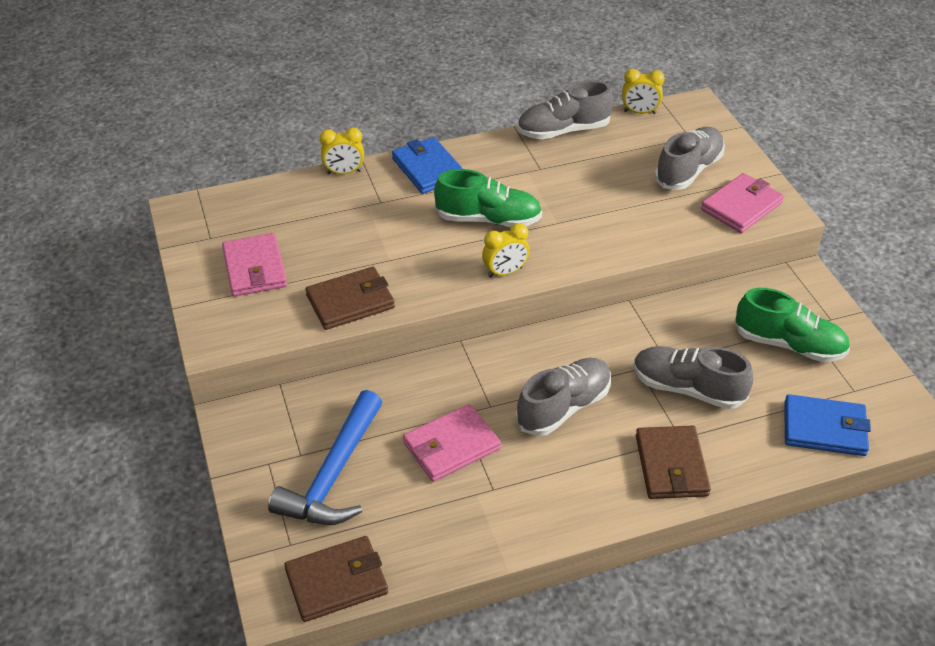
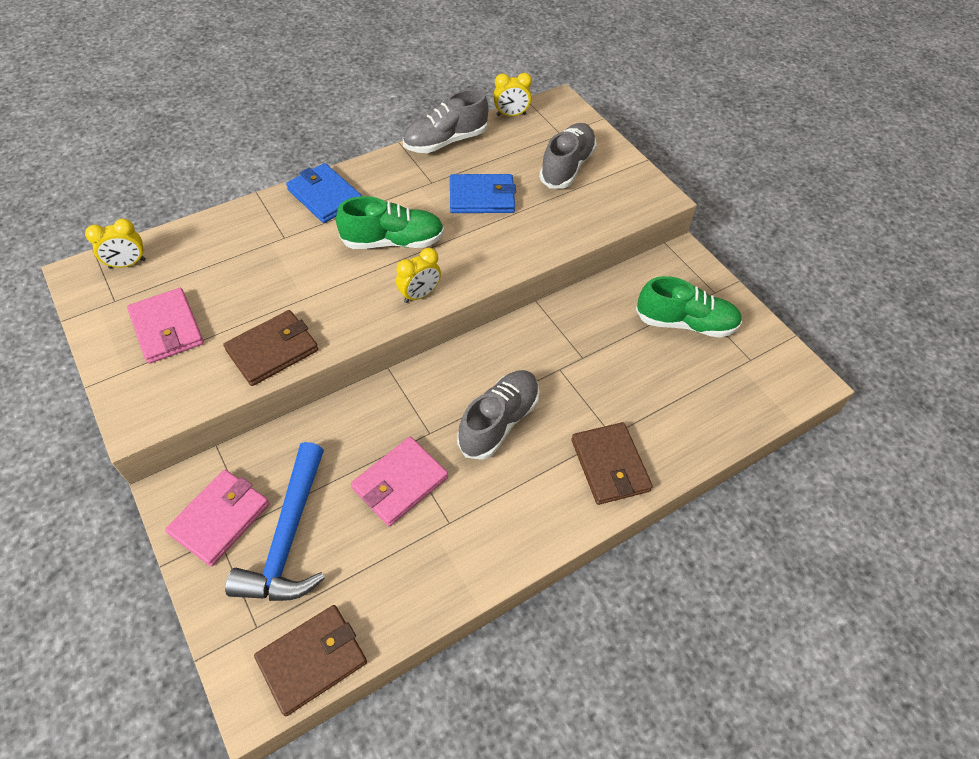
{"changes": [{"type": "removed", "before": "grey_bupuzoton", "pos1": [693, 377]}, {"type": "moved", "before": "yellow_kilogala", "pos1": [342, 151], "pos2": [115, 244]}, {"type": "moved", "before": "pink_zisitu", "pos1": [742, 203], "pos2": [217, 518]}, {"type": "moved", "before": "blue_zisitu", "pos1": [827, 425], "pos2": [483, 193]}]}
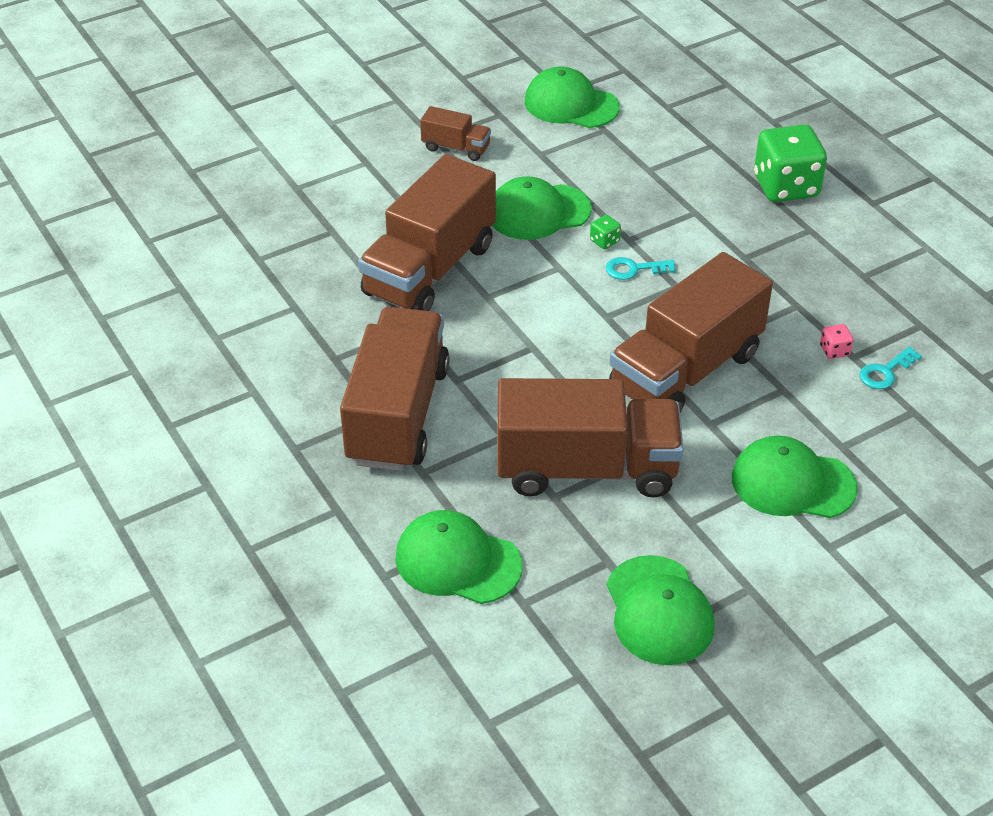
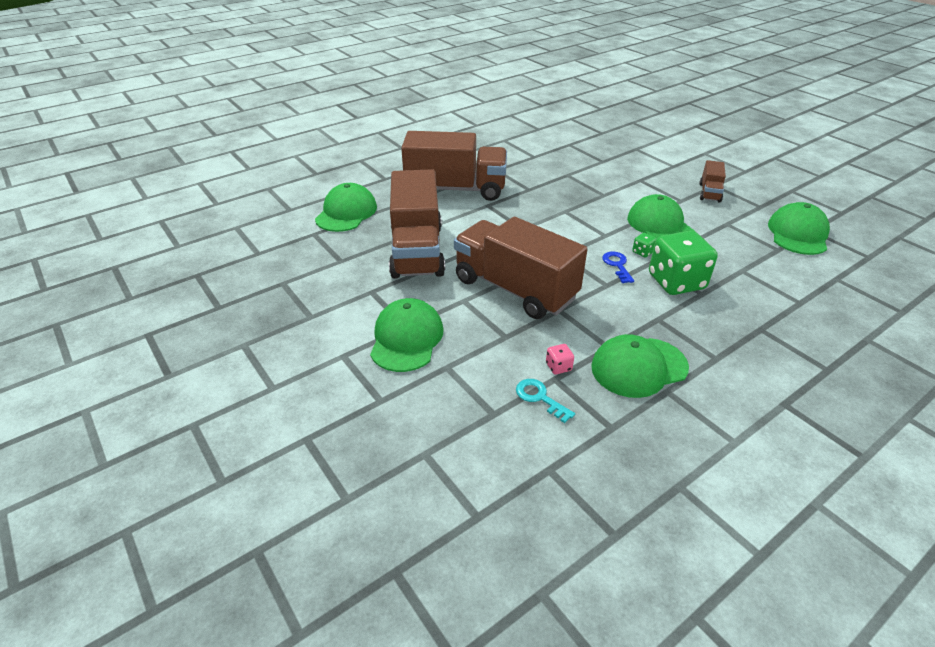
{"changes": [{"type": "removed", "before": "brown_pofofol", "pos1": [427, 232]}, {"type": "moved", "before": "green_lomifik", "pos1": [661, 610], "pos2": [640, 366]}, {"type": "moved", "before": "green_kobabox", "pos1": [790, 163], "pos2": [683, 263]}, {"type": "recoloured", "before": "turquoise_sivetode", "after": "blue_sivetode", "pos1": [641, 268], "pos2": [618, 267]}]}
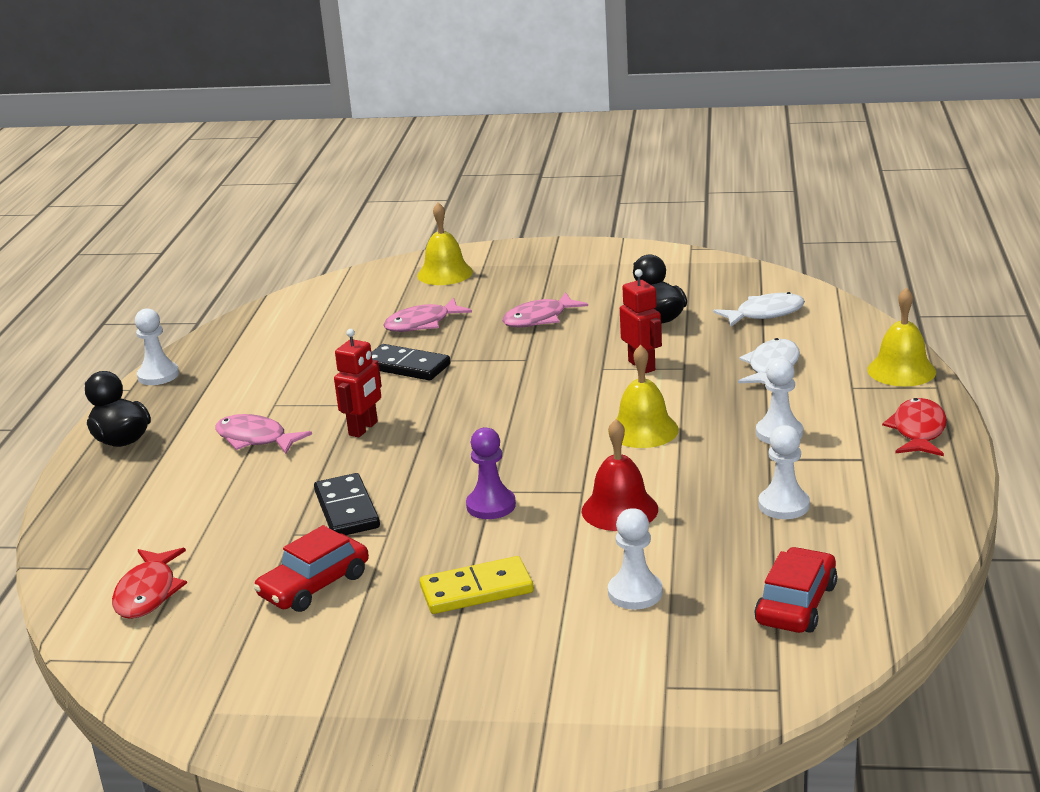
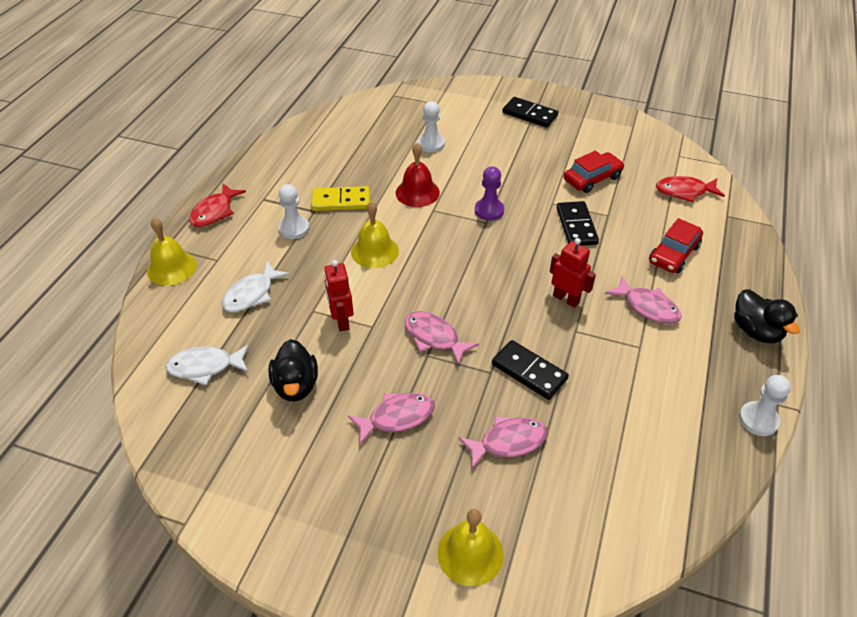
{"changes": [{"type": "removed", "before": "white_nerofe", "pos1": [784, 472]}, {"type": "added", "after": "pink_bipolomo", "pos2": [442, 338]}, {"type": "added", "after": "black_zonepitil", "pos2": [530, 112]}, {"type": "moved", "before": "yellow_zonepitil", "pos1": [477, 585], "pos2": [340, 198]}, {"type": "moved", "before": "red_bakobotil", "pos1": [796, 590], "pos2": [676, 245]}, {"type": "turned", "before": "red_bipolomo", "pos1": [149, 583], "pos2": [690, 189], "turn": -105}, {"type": "turned", "before": "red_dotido", "pos1": [358, 383], "pos2": [573, 273], "turn": 90}]}
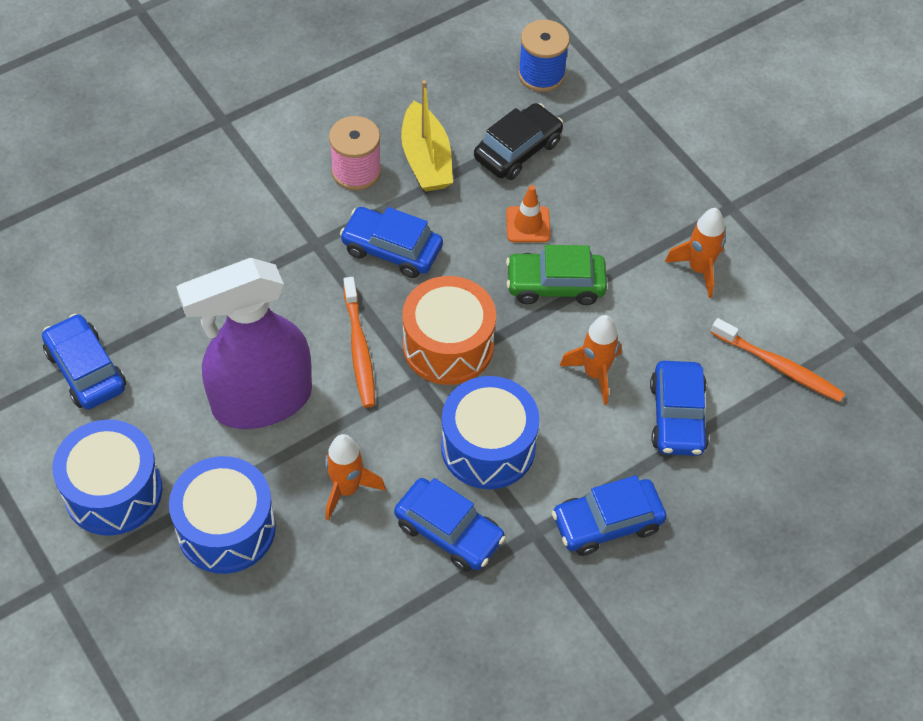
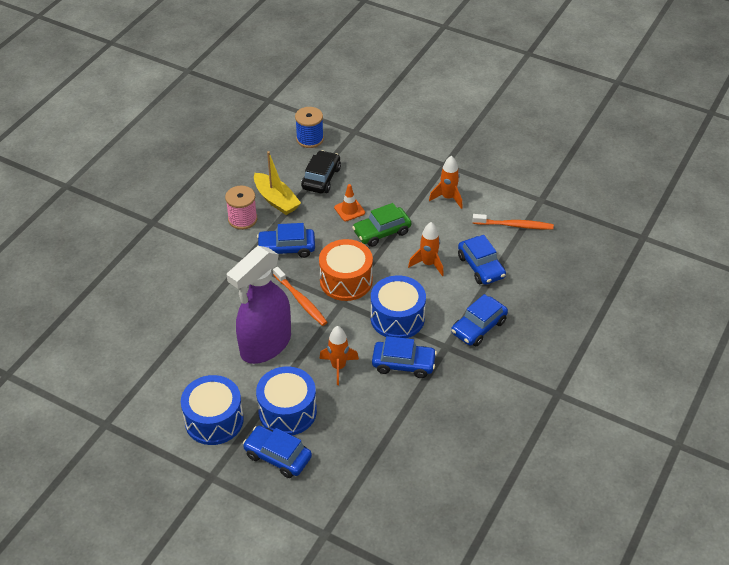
{"changes": [{"type": "moved", "before": "blue_bakobotil", "pos1": [84, 361], "pos2": [277, 452]}]}
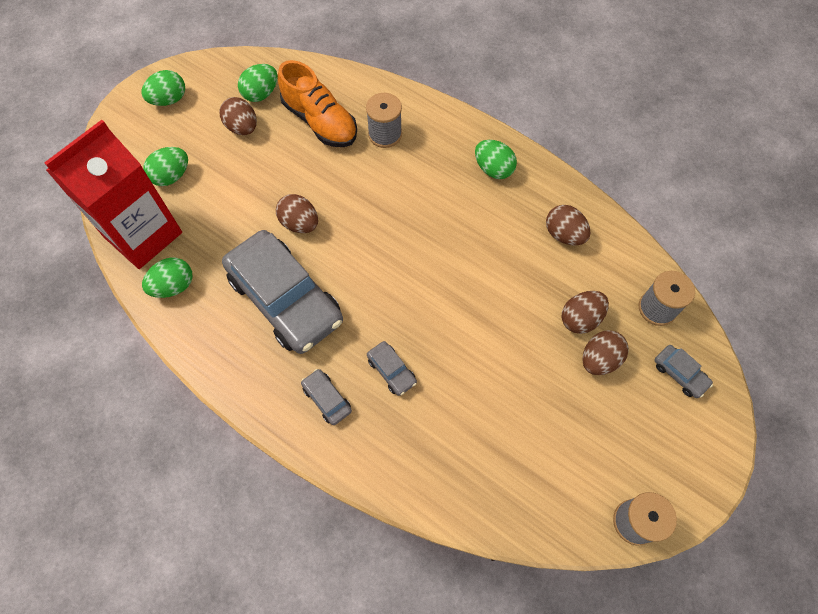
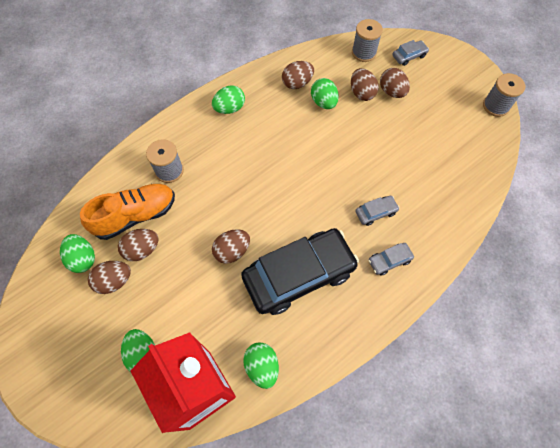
{"changes": [{"type": "added", "after": "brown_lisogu", "pos2": [138, 245]}, {"type": "moved", "before": "green_lisogu", "pos1": [163, 88], "pos2": [325, 93]}, {"type": "recoloured", "before": "grey_bakobotil", "after": "black_bakobotil", "pos1": [282, 292], "pos2": [300, 271]}]}
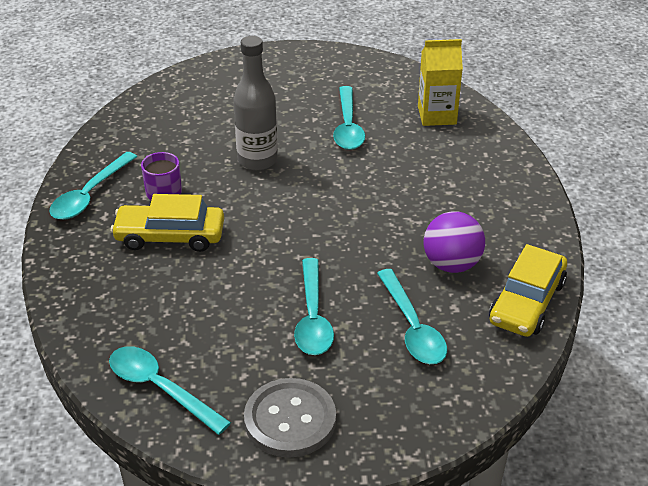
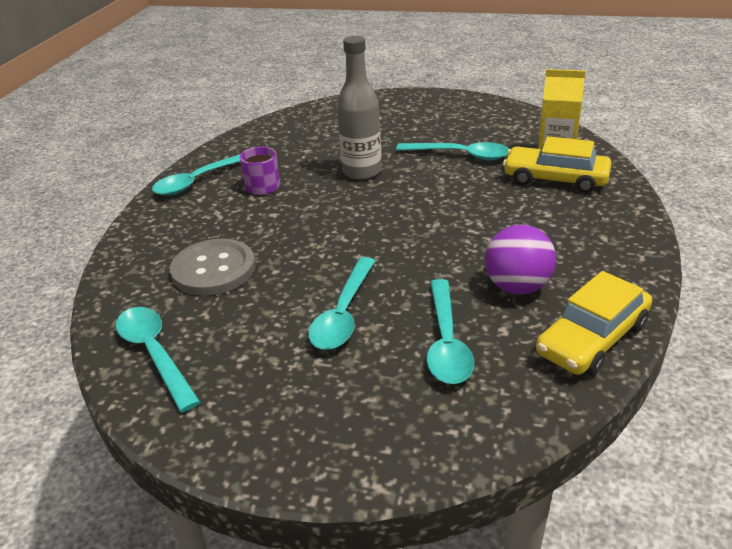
{"changes": [{"type": "moved", "before": "yellow_bakobotil", "pos1": [167, 223], "pos2": [557, 164]}, {"type": "moved", "before": "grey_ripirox", "pos1": [290, 418], "pos2": [212, 267]}, {"type": "turned", "before": "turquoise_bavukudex", "pos1": [349, 118], "pos2": [452, 151], "turn": -90}]}
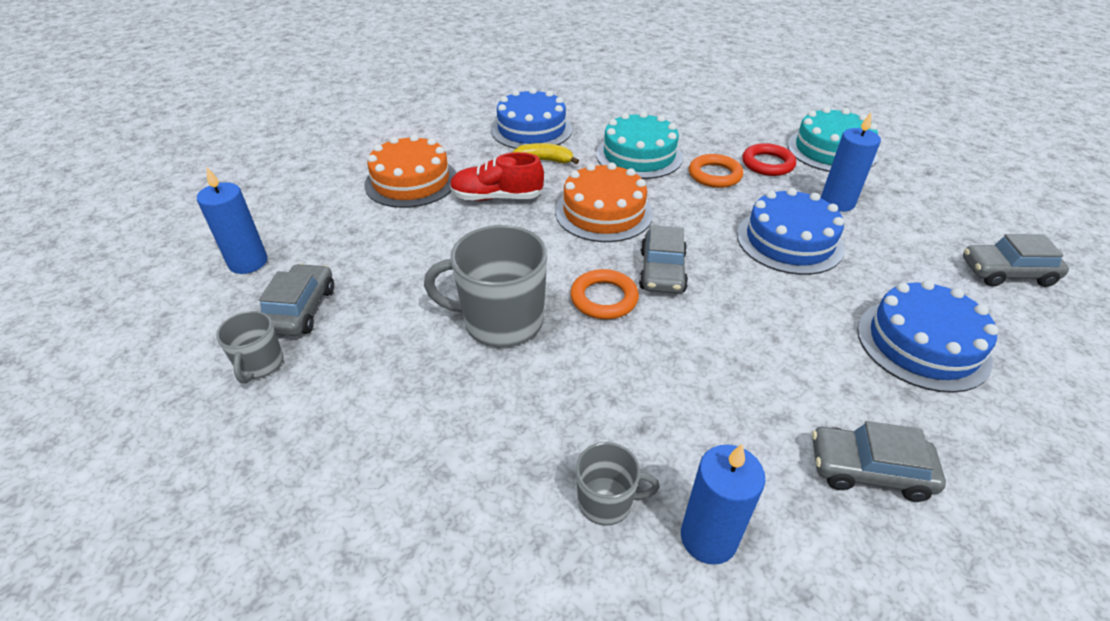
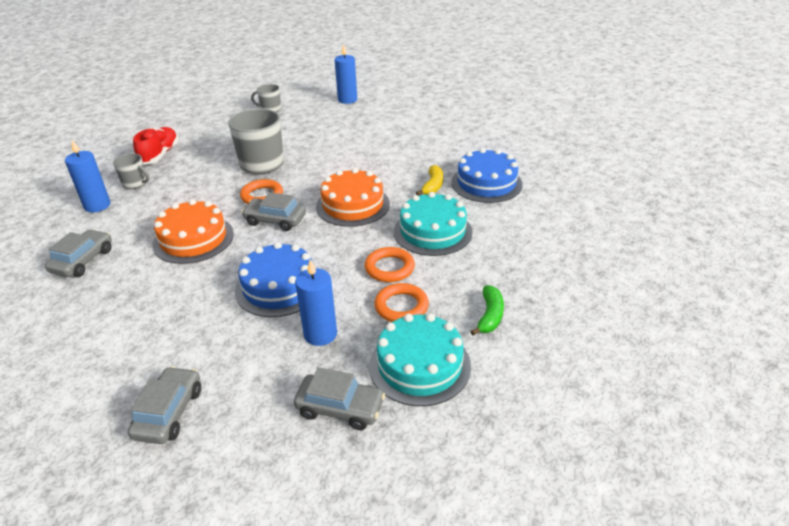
{"changes": [{"type": "removed", "before": "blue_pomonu", "pos1": [927, 336]}, {"type": "added", "after": "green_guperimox", "pos2": [487, 310]}, {"type": "moved", "before": "grey_bakobotil", "pos1": [296, 300], "pos2": [339, 398]}, {"type": "moved", "before": "orange_pomonu", "pos1": [410, 171], "pos2": [193, 231]}, {"type": "moved", "before": "red_bupuzoton", "pos1": [497, 176], "pos2": [156, 146]}, {"type": "recoloured", "before": "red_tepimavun", "after": "orange_tepimavun", "pos1": [769, 159], "pos2": [401, 302]}, {"type": "turned", "before": "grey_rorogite", "pos1": [618, 484], "pos2": [131, 171], "turn": -75}]}
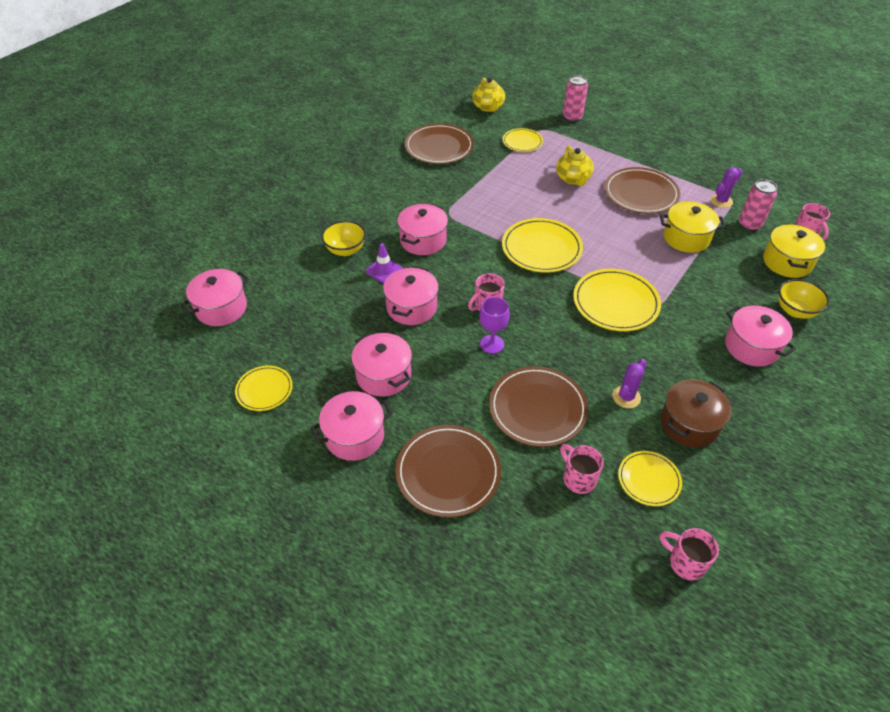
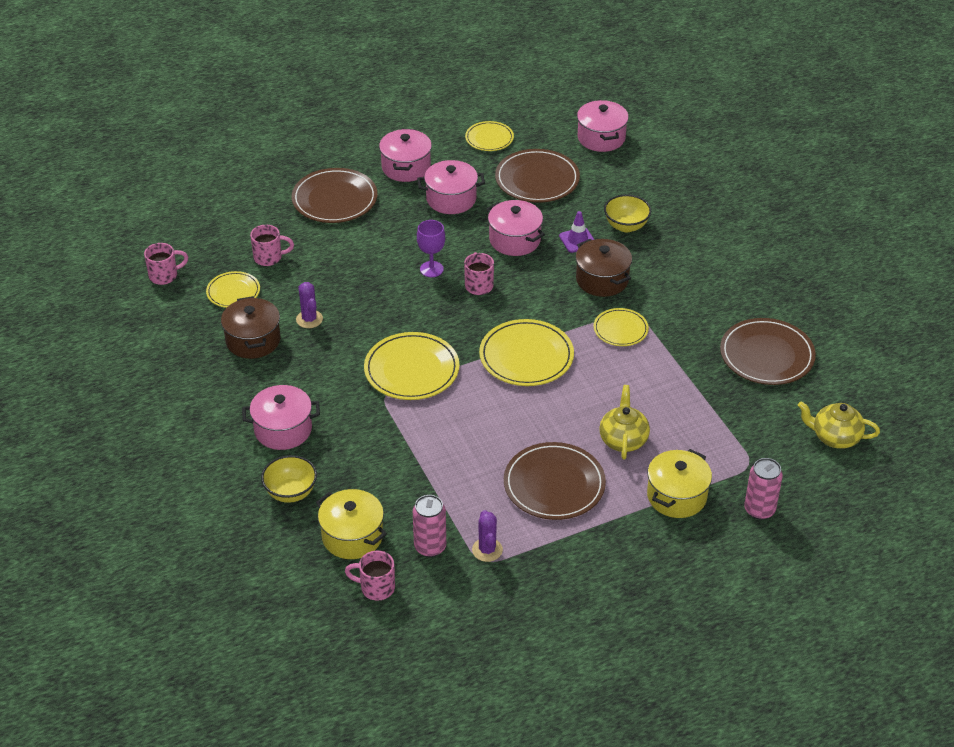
{"changes": [{"type": "moved", "before": "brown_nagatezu", "pos1": [538, 406], "pos2": [537, 176]}, {"type": "moved", "before": "yellow_nagatezu", "pos1": [523, 140], "pos2": [621, 327]}, {"type": "moved", "before": "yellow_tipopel", "pos1": [692, 227], "pos2": [679, 483]}, {"type": "recoloured", "before": "pink_tipopel", "after": "brown_tipopel", "pos1": [422, 229], "pos2": [604, 268]}, {"type": "turned", "before": "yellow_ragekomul", "pos1": [575, 166], "pos2": [624, 422], "turn": 75}]}
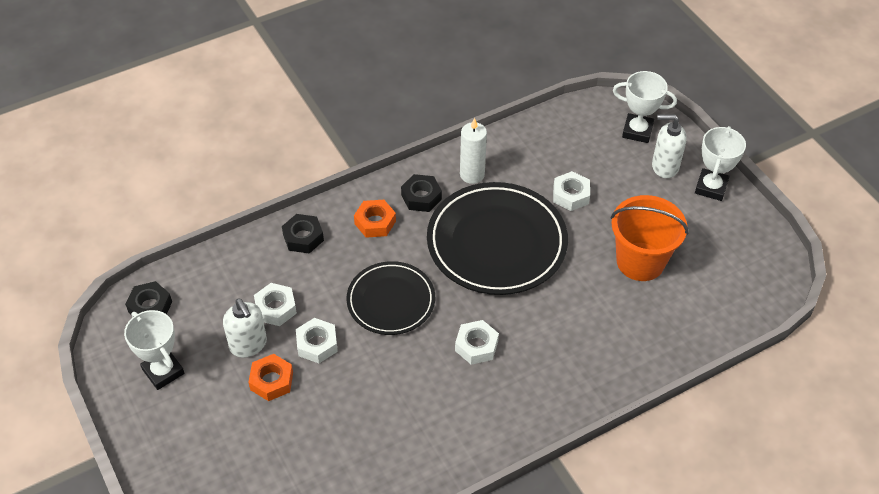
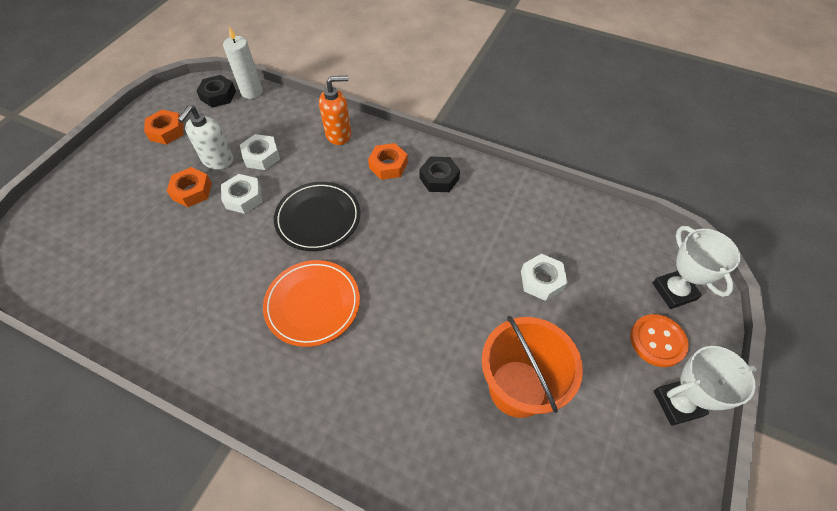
{"changes": [{"type": "removed", "before": "black_nagatezu", "pos1": [497, 238]}, {"type": "moved", "before": "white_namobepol", "pos1": [473, 151], "pos2": [243, 63]}, {"type": "replaced", "before": "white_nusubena", "after": "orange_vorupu", "pos1": [154, 350], "pos2": [164, 127]}, {"type": "replaced", "before": "black_vorupu", "after": "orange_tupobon", "pos1": [303, 233], "pos2": [335, 110]}, {"type": "replaced", "before": "white_vorupu", "after": "orange_nagatezu", "pos1": [477, 342], "pos2": [311, 303]}, {"type": "replaced", "before": "white_tupobon", "after": "orange_ripirox", "pos1": [669, 146], "pos2": [659, 340]}]}
